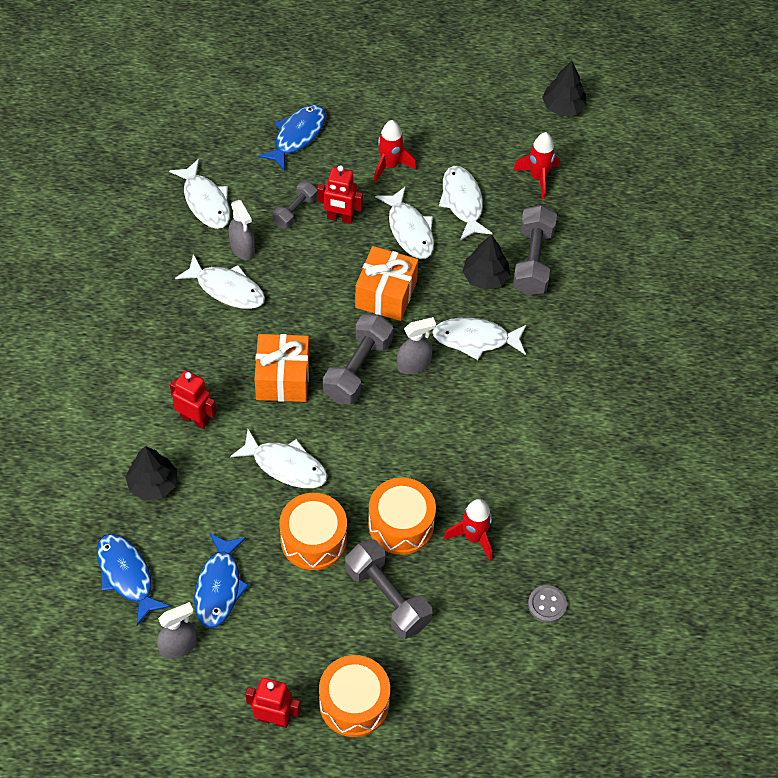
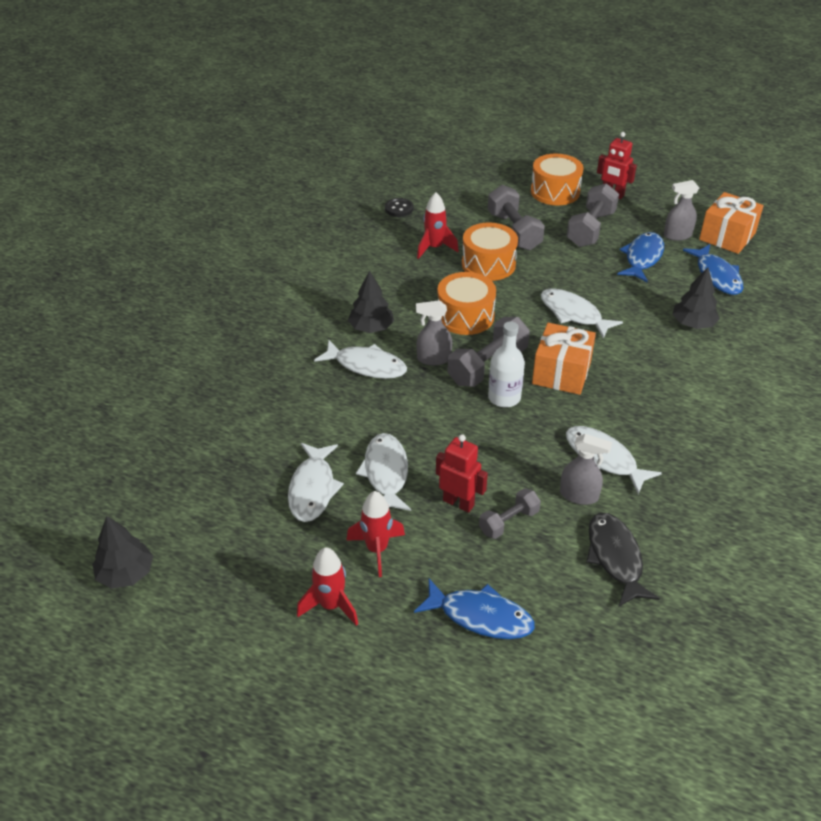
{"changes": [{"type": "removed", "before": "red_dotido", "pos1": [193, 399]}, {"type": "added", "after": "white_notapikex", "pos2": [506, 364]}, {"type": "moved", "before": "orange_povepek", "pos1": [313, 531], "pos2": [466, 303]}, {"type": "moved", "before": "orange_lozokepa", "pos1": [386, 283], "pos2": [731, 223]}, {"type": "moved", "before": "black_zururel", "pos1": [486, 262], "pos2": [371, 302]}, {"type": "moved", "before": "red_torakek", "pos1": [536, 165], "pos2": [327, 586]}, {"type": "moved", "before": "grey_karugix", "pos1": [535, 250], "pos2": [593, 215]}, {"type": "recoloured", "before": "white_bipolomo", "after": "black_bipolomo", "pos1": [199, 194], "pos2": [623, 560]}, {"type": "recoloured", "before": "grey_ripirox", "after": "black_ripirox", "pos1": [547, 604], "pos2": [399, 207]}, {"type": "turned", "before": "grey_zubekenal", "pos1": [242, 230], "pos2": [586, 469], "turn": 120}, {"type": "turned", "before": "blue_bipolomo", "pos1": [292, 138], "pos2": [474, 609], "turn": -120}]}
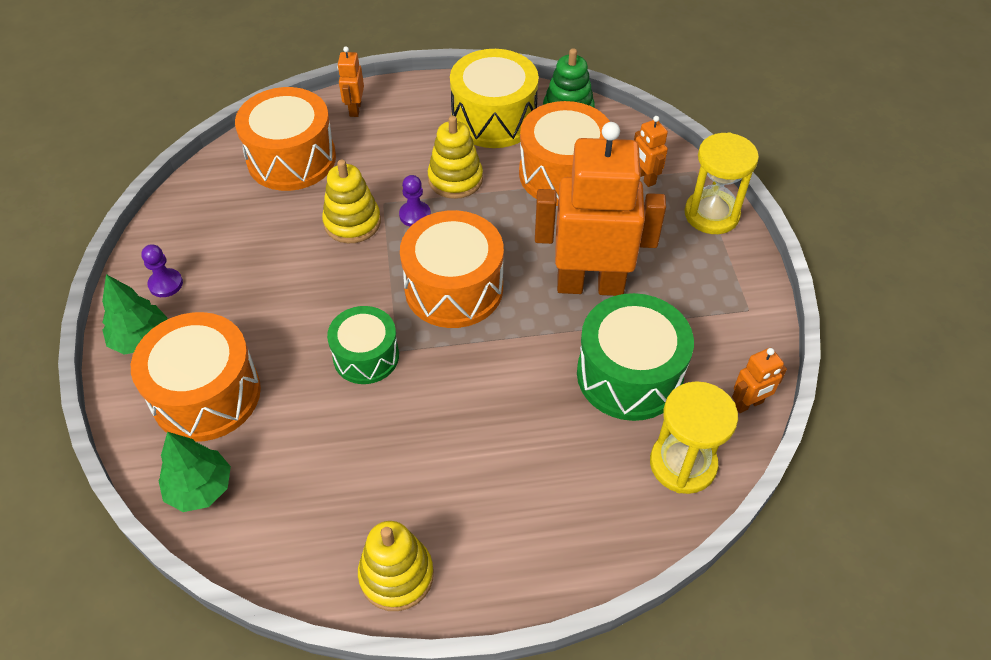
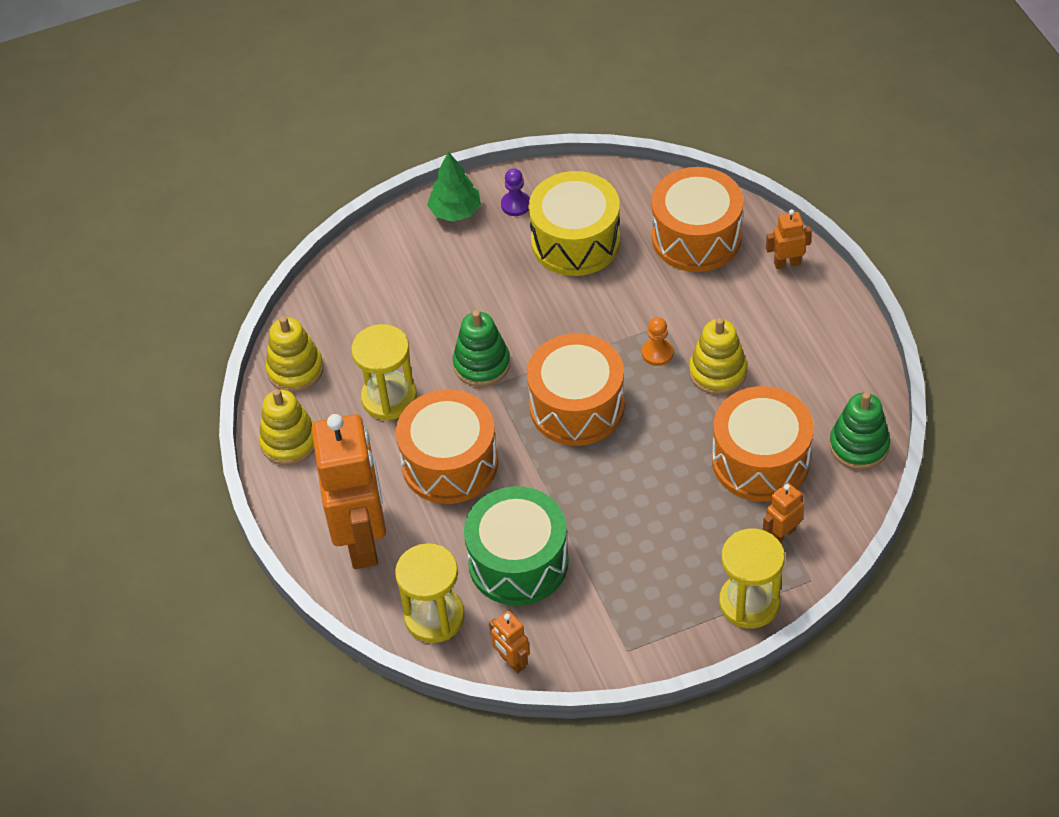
{"changes": [{"type": "removed", "before": "green_zururel", "pos1": [194, 472]}, {"type": "added", "after": "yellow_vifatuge", "pos2": [384, 372]}, {"type": "moved", "before": "orange_povepek", "pos1": [196, 377], "pos2": [447, 446]}, {"type": "moved", "before": "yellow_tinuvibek", "pos1": [351, 201], "pos2": [294, 354]}, {"type": "moved", "before": "yellow_povepek", "pos1": [494, 98], "pos2": [574, 223]}, {"type": "moved", "before": "orange_dotido", "pos1": [600, 209], "pos2": [348, 491]}, {"type": "replaced", "before": "green_povepek", "after": "green_tinuvibek", "pos1": [363, 345], "pos2": [481, 348]}, {"type": "recoloured", "before": "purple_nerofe", "after": "orange_nerofe", "pos1": [415, 201], "pos2": [657, 341]}]}
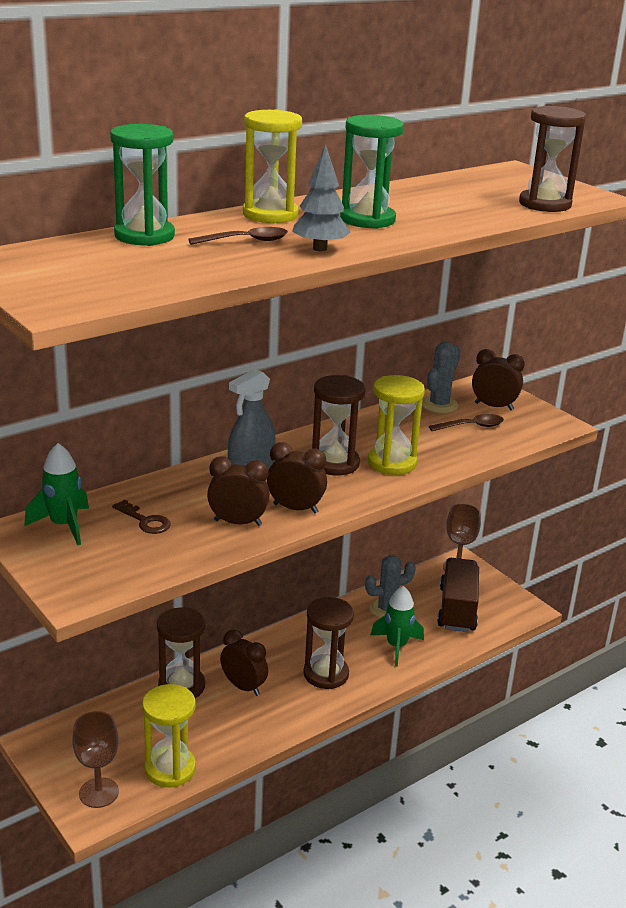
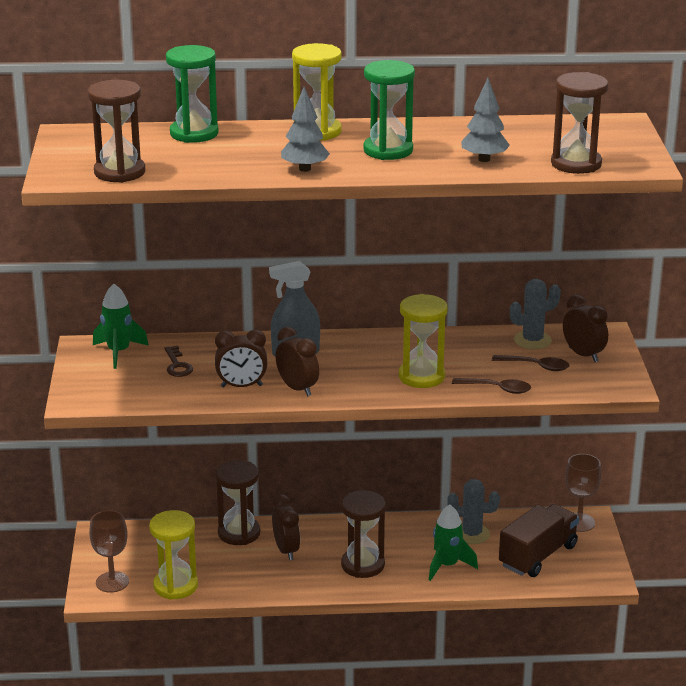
{"changes": [{"type": "added", "after": "grey_zururel", "pos2": [485, 120]}, {"type": "moved", "before": "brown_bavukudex", "pos1": [238, 236], "pos2": [491, 386]}, {"type": "moved", "before": "brown_vifatuge", "pos1": [339, 425], "pos2": [116, 131]}, {"type": "turned", "before": "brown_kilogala", "pos1": [238, 491], "pos2": [241, 358], "turn": 135}]}
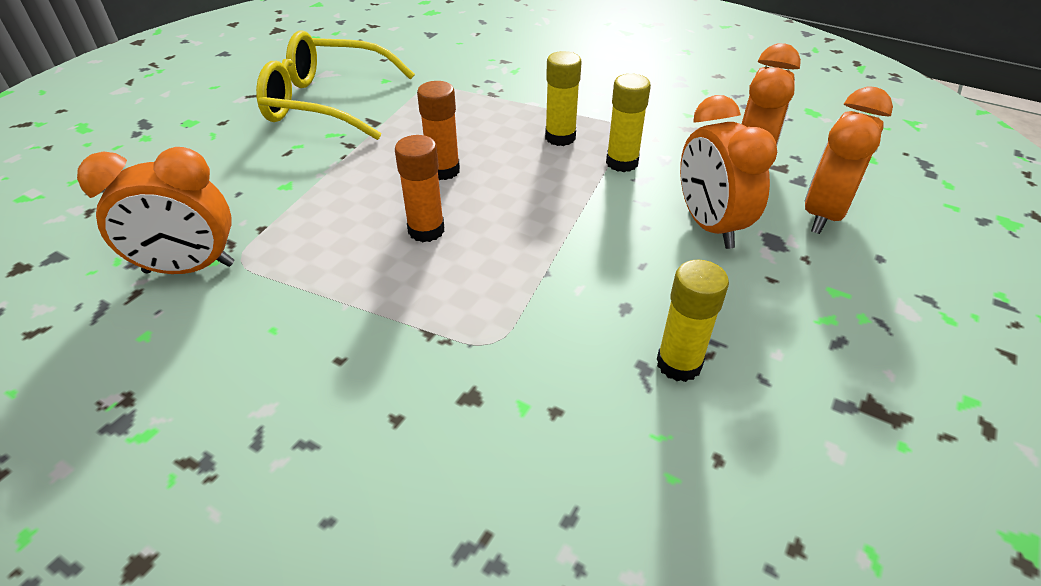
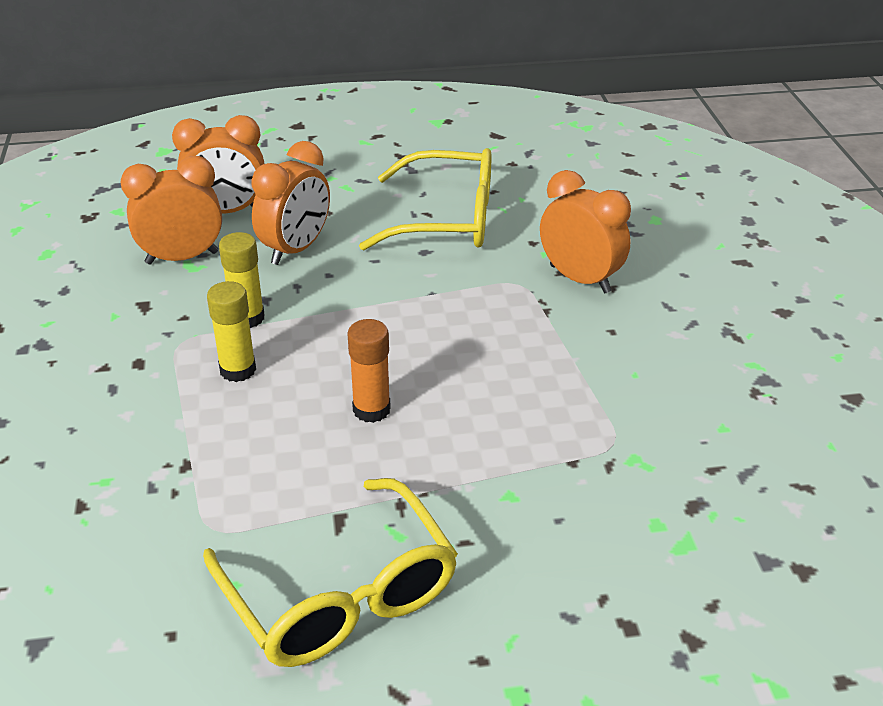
{"changes": [{"type": "removed", "before": "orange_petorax", "pos1": [420, 188]}, {"type": "moved", "before": "orange_kilogala", "pos1": [155, 210], "pos2": [585, 231]}, {"type": "replaced", "before": "yellow_petorax", "after": "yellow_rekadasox", "pos1": [693, 321], "pos2": [425, 199]}]}
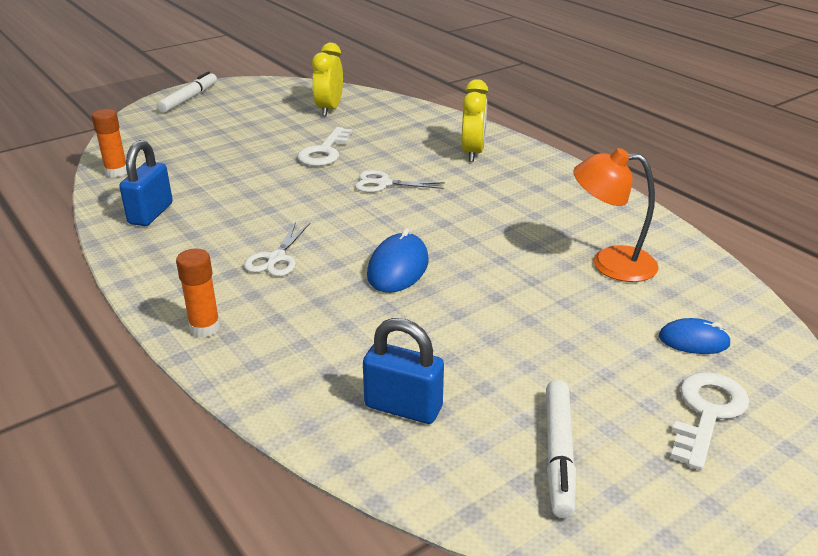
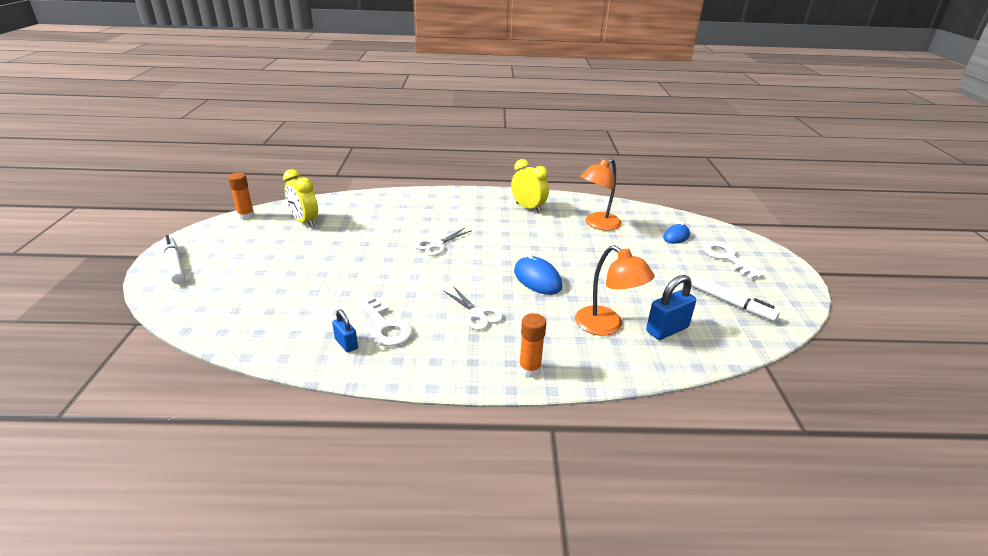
{"changes": [{"type": "added", "after": "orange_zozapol", "pos2": [615, 290]}, {"type": "moved", "before": "orange_petorax", "pos1": [109, 143], "pos2": [241, 196]}, {"type": "moved", "before": "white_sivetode", "pos1": [324, 146], "pos2": [385, 321]}, {"type": "moved", "before": "yellow_kilogala", "pos1": [475, 120], "pos2": [530, 186]}, {"type": "resized", "before": "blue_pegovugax", "pos1": [146, 183], "pos2": [345, 331], "scale": 0.6}]}
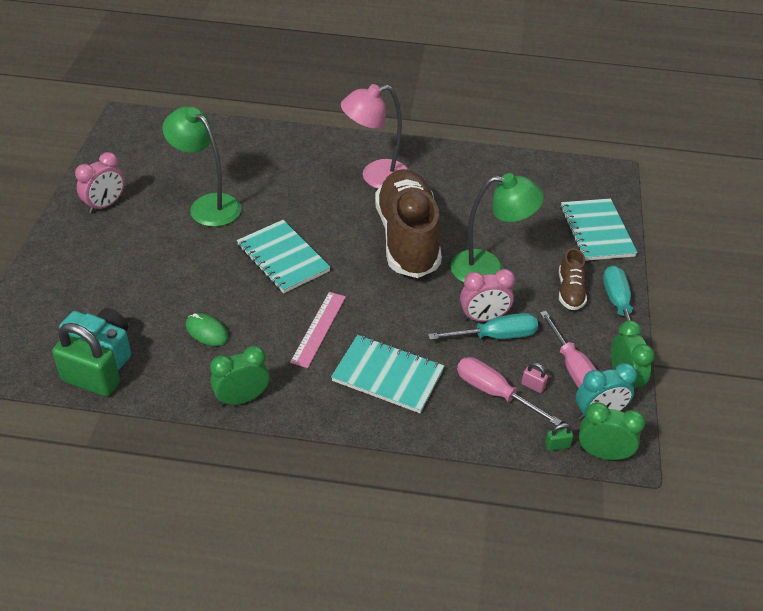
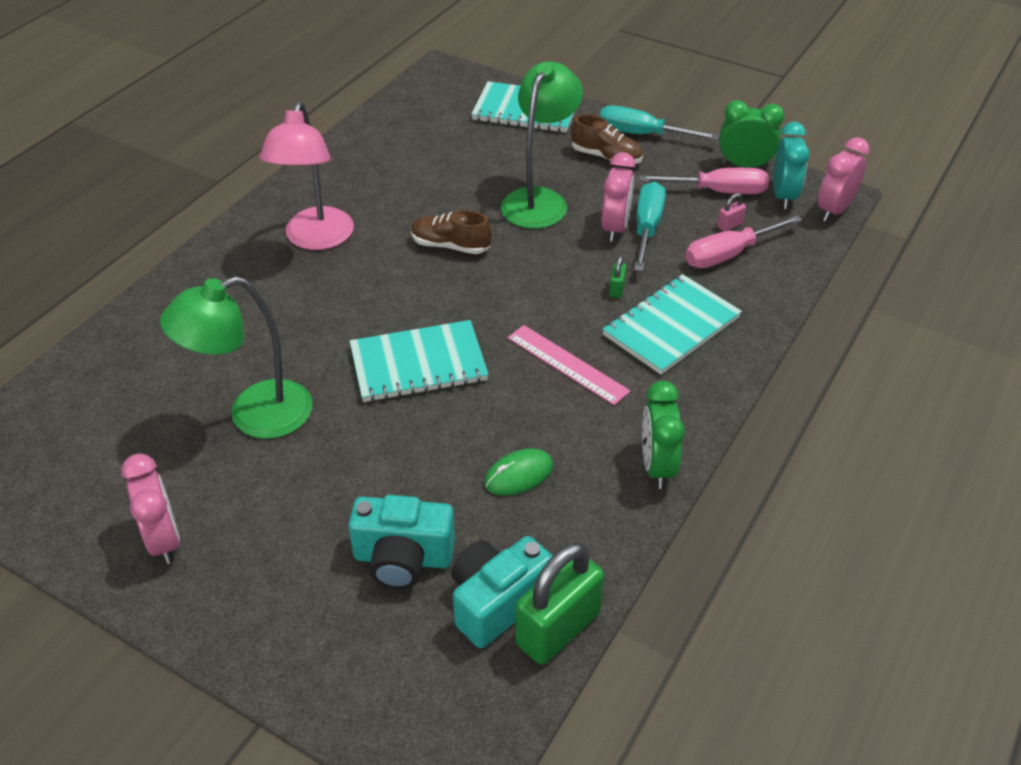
{"changes": [{"type": "added", "after": "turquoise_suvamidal", "pos2": [401, 542]}, {"type": "moved", "before": "green_pegovugax", "pos1": [559, 437], "pos2": [618, 276]}, {"type": "recoloured", "before": "green_kilogala", "after": "pink_kilogala", "pos1": [612, 431], "pos2": [844, 179]}, {"type": "resized", "before": "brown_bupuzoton", "pos1": [408, 223], "pos2": [451, 232], "scale": 0.44}]}
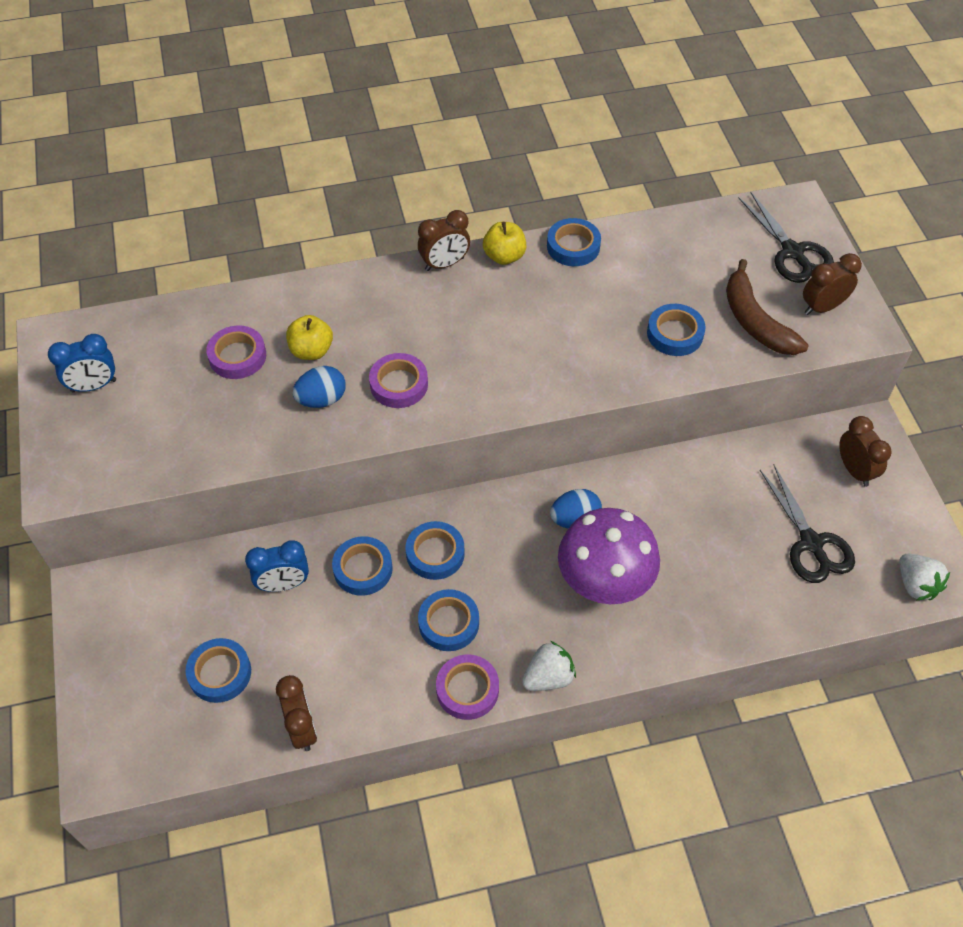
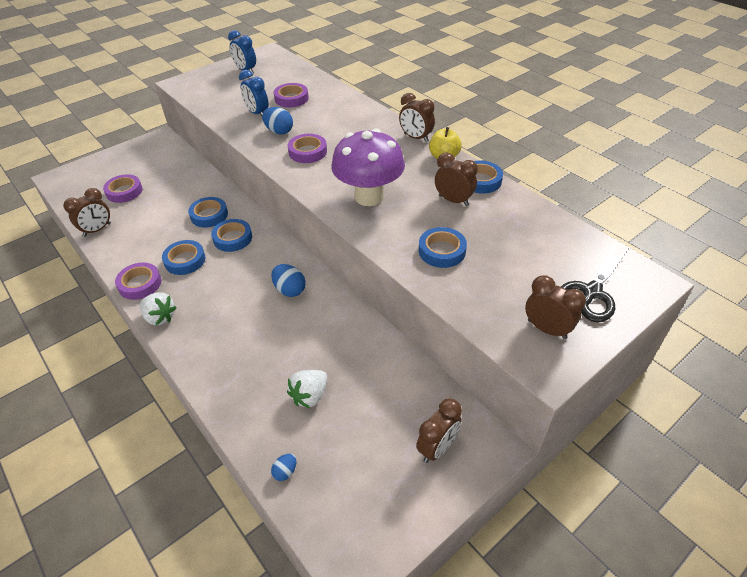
{"changes": [{"type": "removed", "before": "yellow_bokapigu", "pos1": [309, 337]}, {"type": "removed", "before": "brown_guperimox", "pos1": [767, 307]}, {"type": "removed", "before": "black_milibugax", "pos1": [807, 524]}, {"type": "added", "after": "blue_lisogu", "pos2": [283, 467]}, {"type": "added", "after": "brown_kilogala", "pos2": [456, 179]}, {"type": "moved", "before": "blue_kilogala", "pos1": [277, 566], "pos2": [254, 93]}, {"type": "moved", "before": "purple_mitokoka", "pos1": [609, 556], "pos2": [368, 167]}, {"type": "moved", "before": "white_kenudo", "pos1": [924, 577], "pos2": [307, 389]}, {"type": "recoloured", "before": "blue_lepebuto", "after": "purple_lepebuto", "pos1": [218, 670], "pos2": [123, 188]}]}
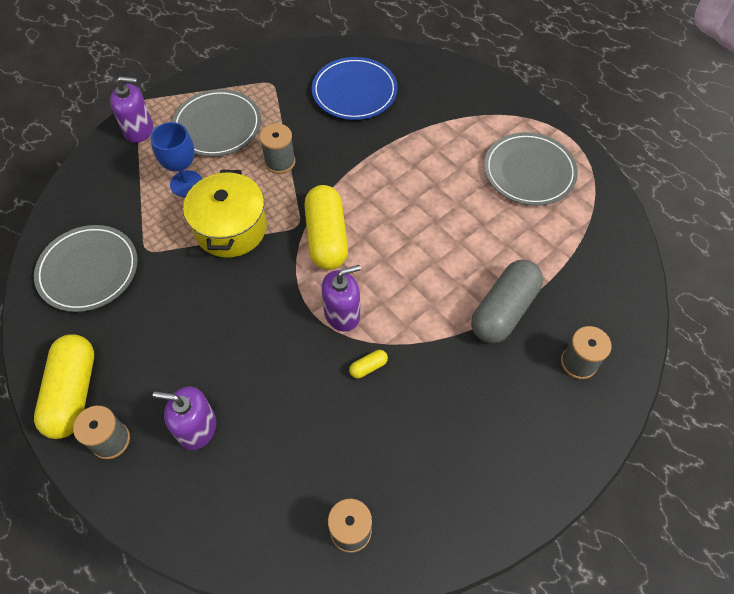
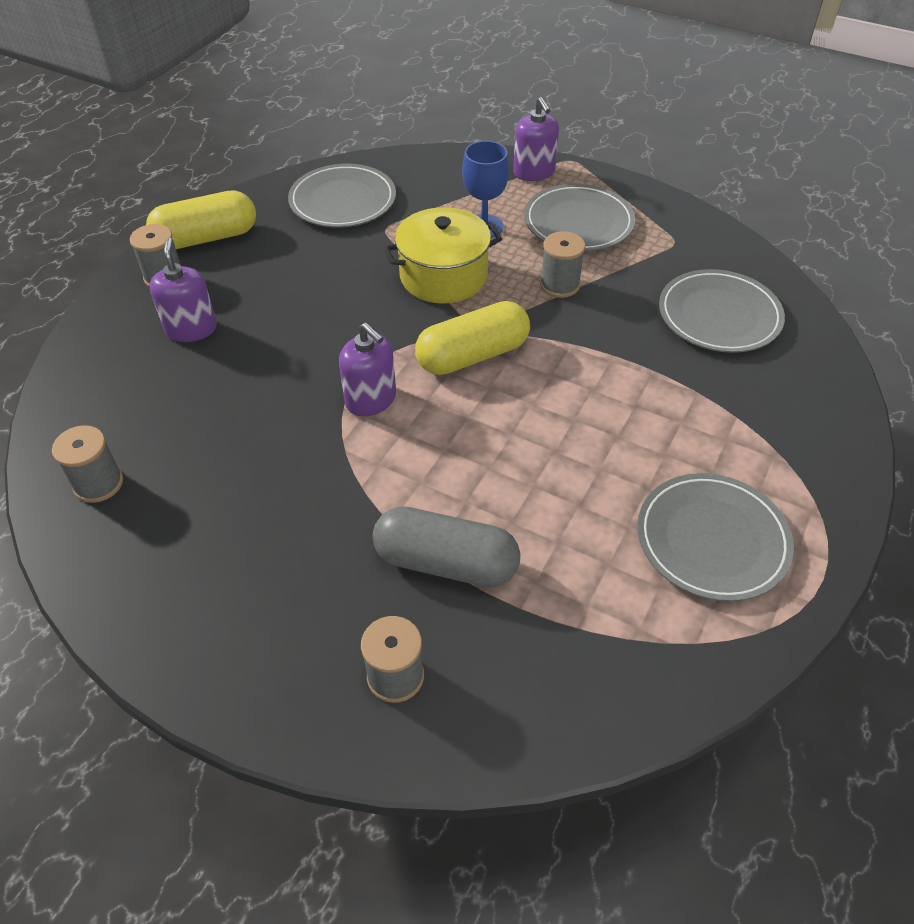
{"changes": [{"type": "removed", "before": "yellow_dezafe", "pos1": [368, 364]}, {"type": "recoloured", "before": "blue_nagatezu", "after": "grey_nagatezu", "pos1": [355, 88], "pos2": [722, 311]}]}
